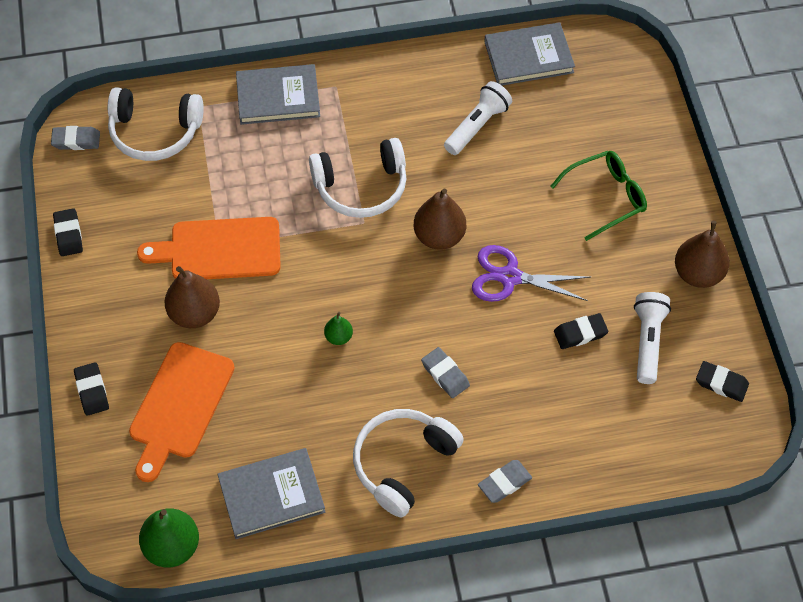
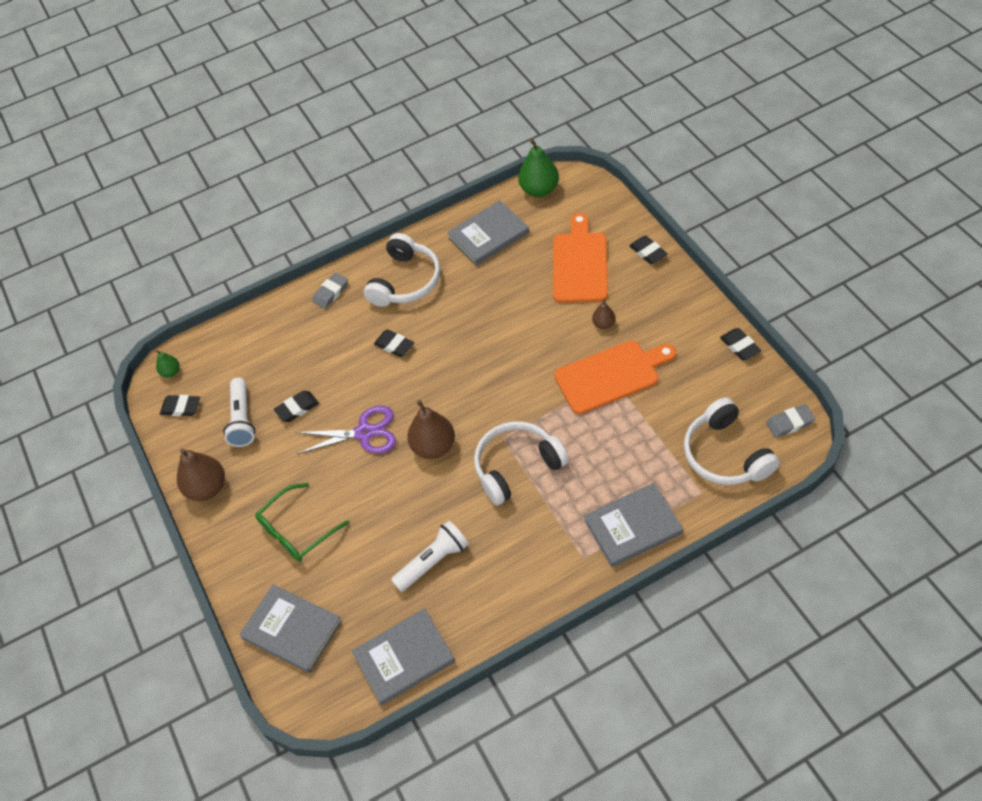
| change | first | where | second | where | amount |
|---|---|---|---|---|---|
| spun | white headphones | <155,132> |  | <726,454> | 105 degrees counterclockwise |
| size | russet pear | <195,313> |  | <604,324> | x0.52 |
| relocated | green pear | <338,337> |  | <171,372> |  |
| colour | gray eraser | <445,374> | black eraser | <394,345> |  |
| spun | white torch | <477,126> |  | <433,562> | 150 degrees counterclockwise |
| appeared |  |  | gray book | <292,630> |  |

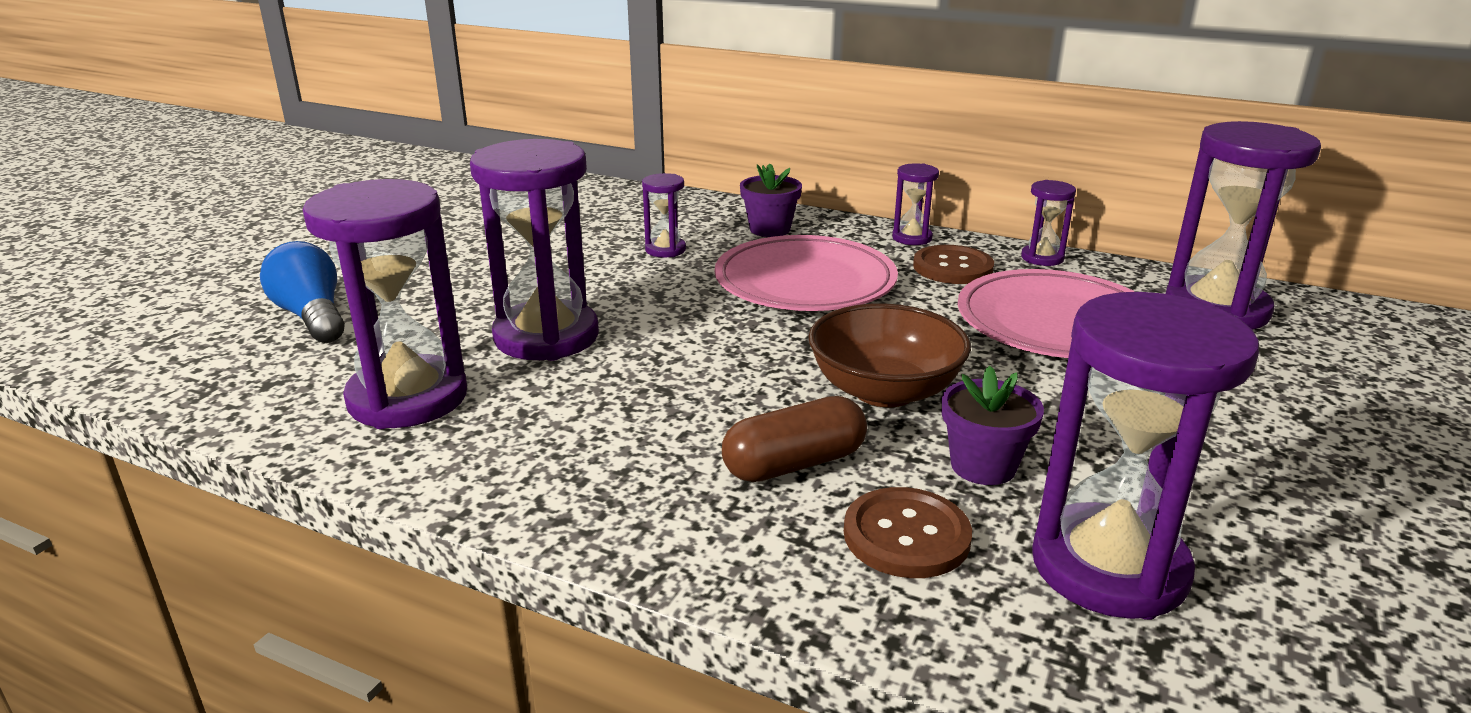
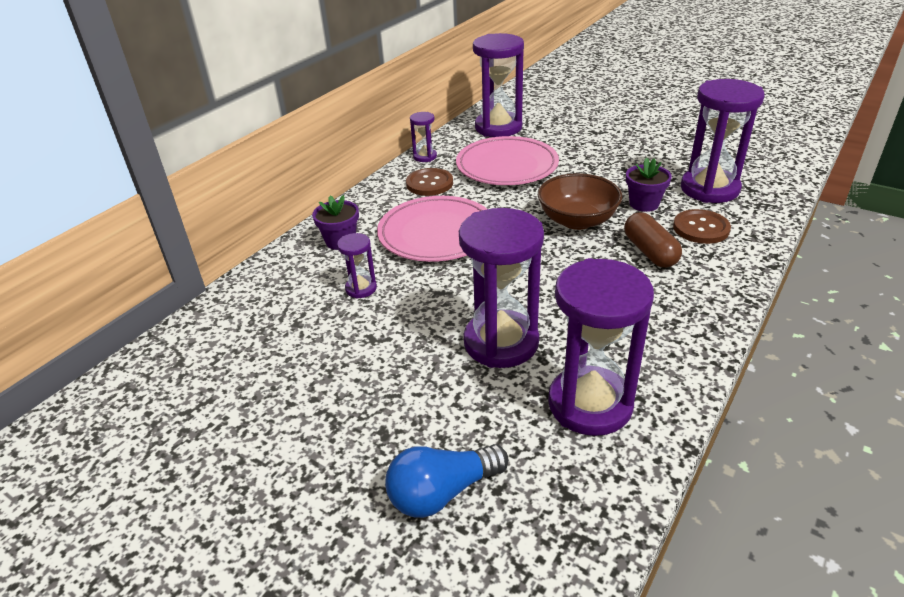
| change | first | where | second | where | amount |
|---|---|---|---|---|---|
| missing | royal purple sand timer | <912,238> |  |  |  |

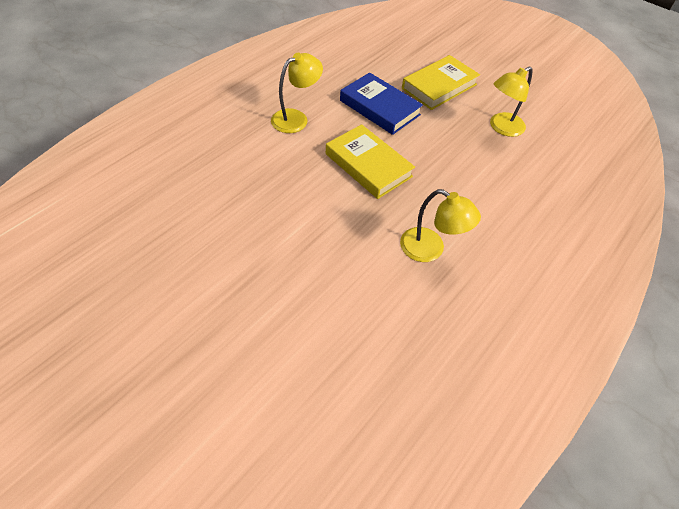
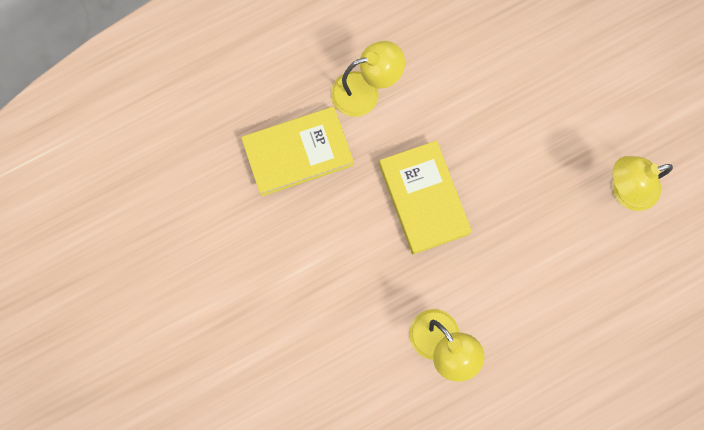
| change | first | where | second | where | amount |
|---|---|---|---|---|---|
| missing | cobalt book | <379,108> |  |  |  |
| relocated | bright yellow book | <439,86> |  | <298,153> |  |

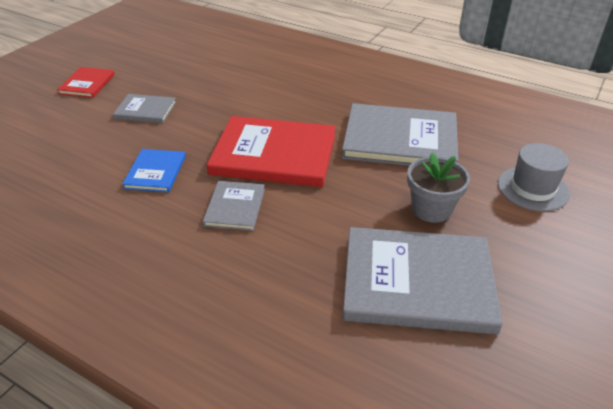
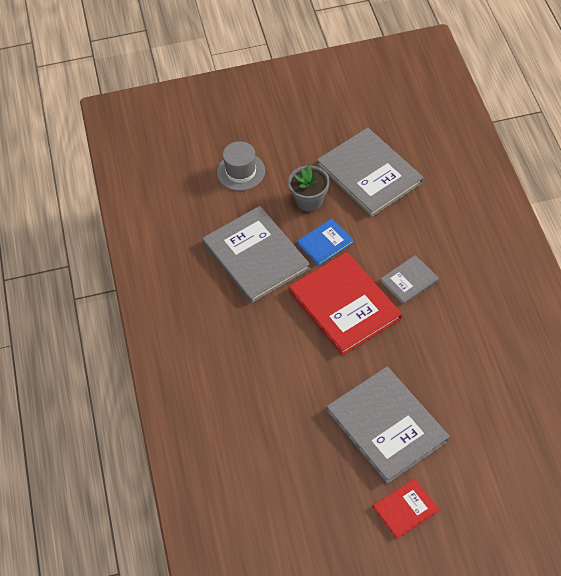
| change | first | where | second | where | amount |
|---|---|---|---|---|---|
| size | gray book | <145,110> |  | <387,426> | x1.99 |
| relocated | cobalt book | <155,172> |  | <325,243> |  |

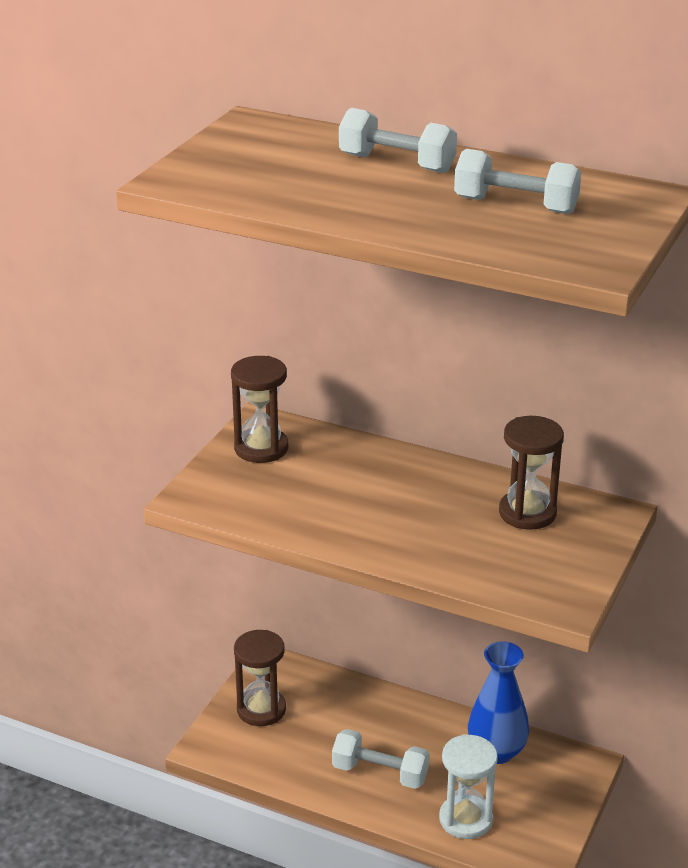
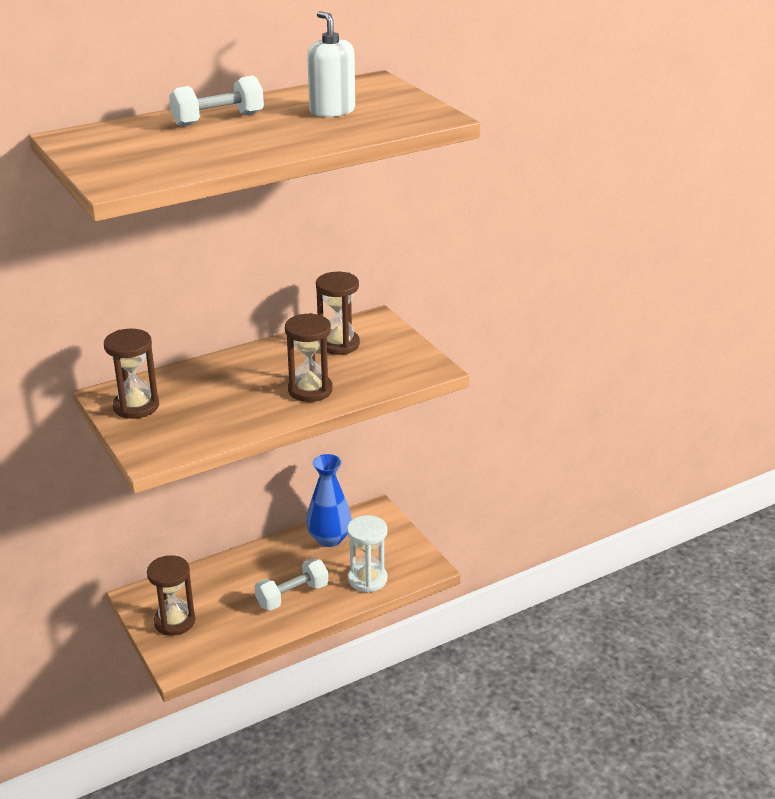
| change | first | where | second | where | amount |
|---|---|---|---|---|---|
| exchanged | white free weight | <515,205> | white soap dispenser | <332,111> |  |
| appeared |  |  | russet sand timer | <310,390> |  |

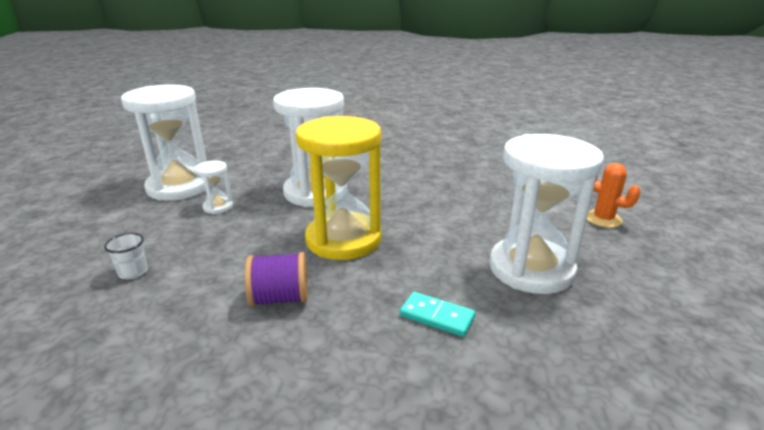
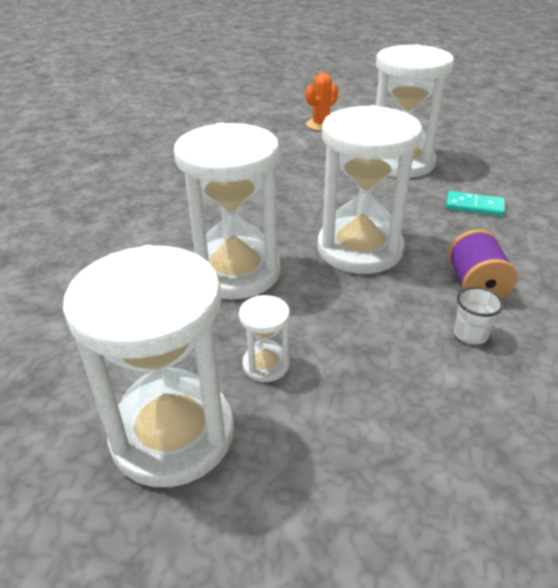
| change | first | where | second | where | amount |
|---|---|---|---|---|---|
| relocated | white cup | <133,272> |  | <470,334> |  |
| colour | bright yellow sand timer | <343,239> | white sand timer | <359,249> |  |
| spun | turquoise domino piece | <437,316> |  | <474,206> | 75 degrees clockwise |

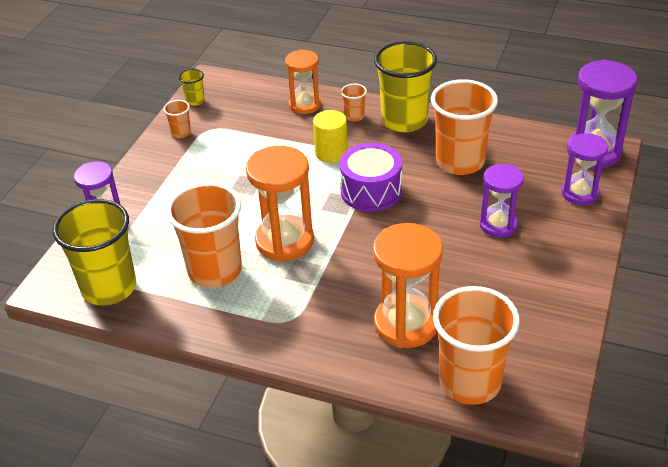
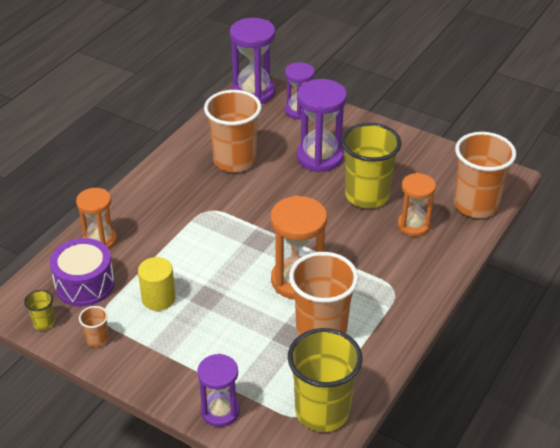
| change | first | where | second | where | amount |
|---|---|---|---|---|---|
| relocated | bright yellow cylinder | <331,153> |  | <158,298> |  |
| relocated | royal purple drum | <371,191> |  | <85,284> |  |
| missing | orange cup | <354,116> |  |  |  |
| size | orange sand timer | <406,324> |  | <413,225> | x0.65 |
| relocated | bright yellow cup | <404,120> |  | <367,196> |  |
| size | royal purple sand timer | <498,225> |  | <319,157> | x1.54 |

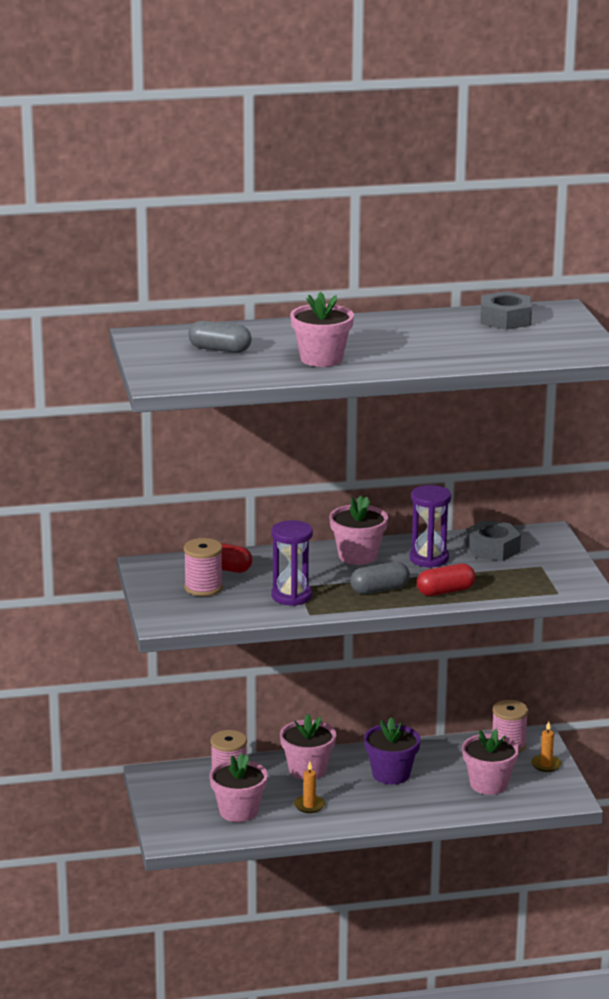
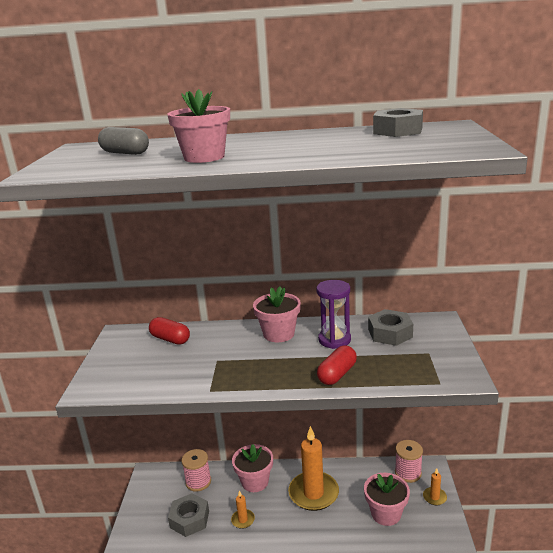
| change | first | where | second | where | amount |
|---|---|---|---|---|---|
| missing | pink bobbin | <203,588> |  |  |  |
| exchanged | pink potted plant | <238,811> | gray hexagon nut | <189,519> |  |
| missing | royal purple sand timer | <291,596> |  |  |  |
| missing | gray capsule | <379,589> |  |  |  |
| exchanged | royal purple potted plant | <391,774> | orange wax candle | <313,493> |  |
| spun | scarlet capsule | <445,591> |  | <337,374> | 45 degrees counterclockwise |

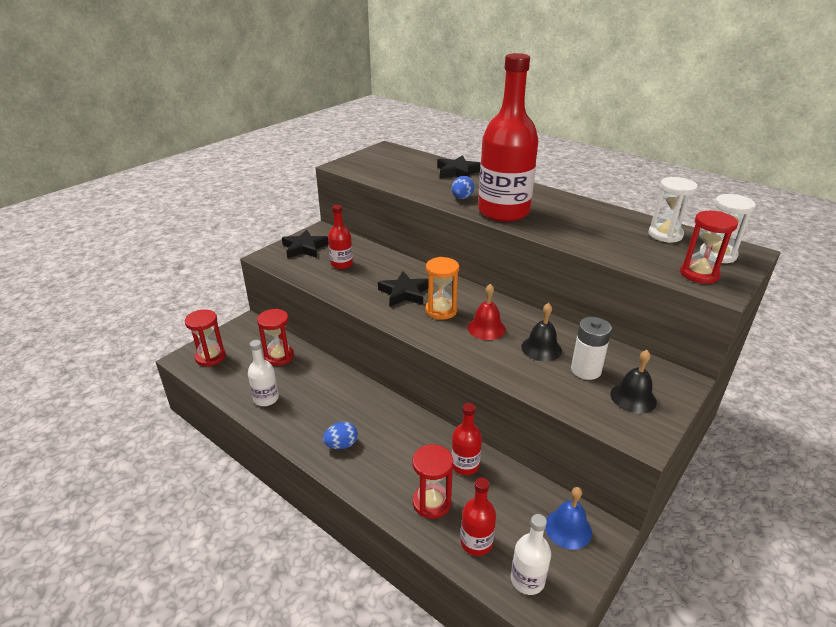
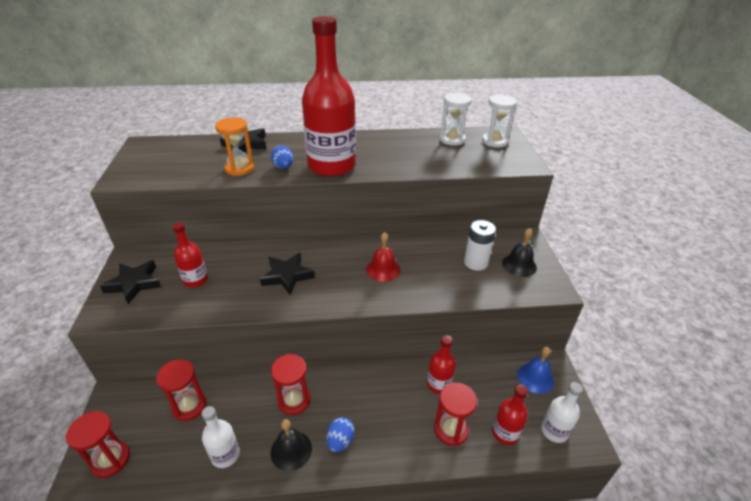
| change | first | where | second | where | amount |
|---|---|---|---|---|---|
| relocated | orange sand timer | <441,310> |  | <239,168> |  |
| relocated | black school bell | <541,348> |  | <291,450> |  |
| relocated | scarlet sand timer | <699,274> |  | <294,400> |  |

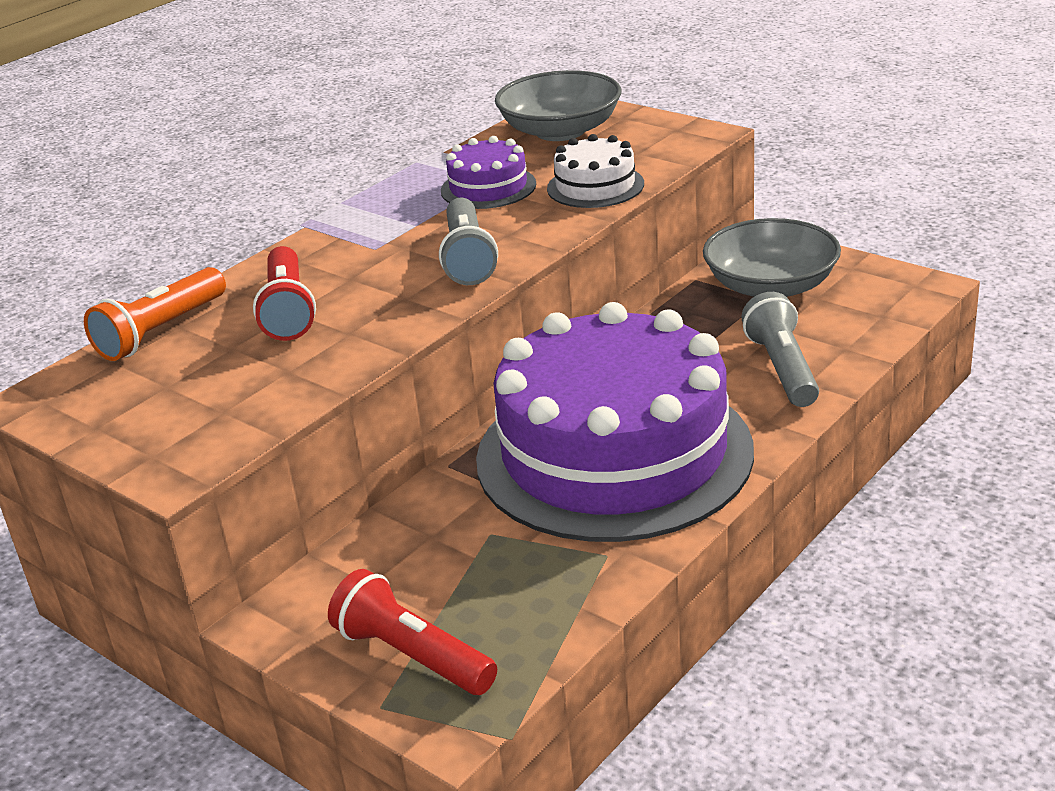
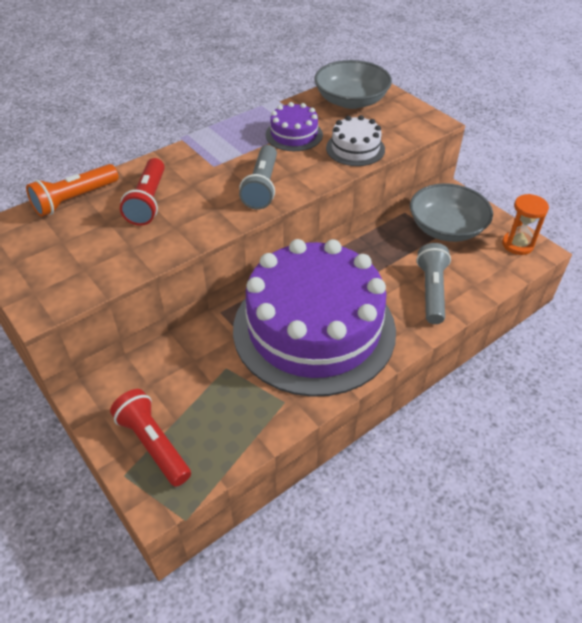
| change | first | where | second | where | amount |
|---|---|---|---|---|---|
| appeared |  |  | orange sand timer | <517,244> |  |

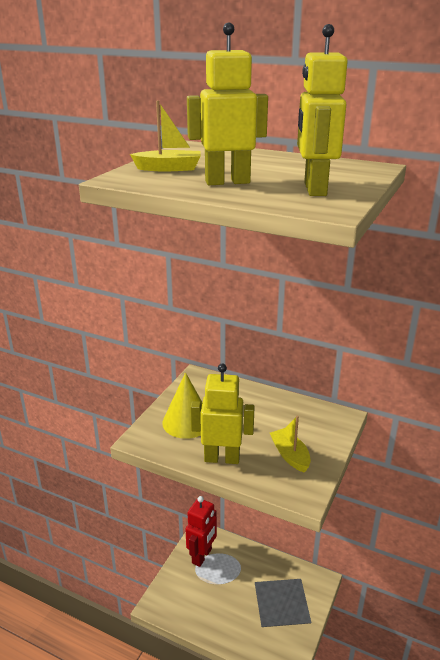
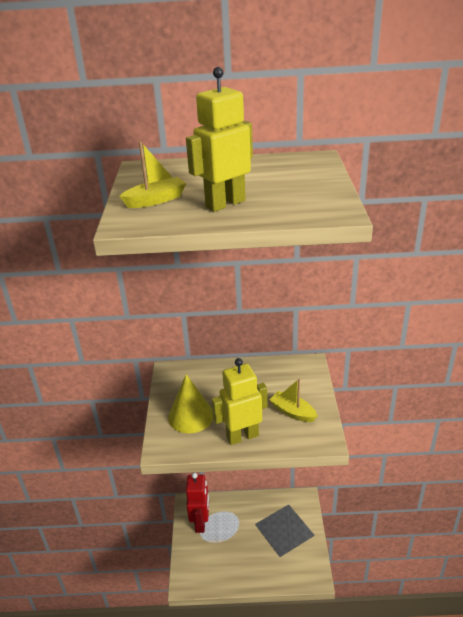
| change | first | where | second | where | amount |
|---|---|---|---|---|---|
| missing | bright yellow toy robot | <314,189> |  |  |  |

